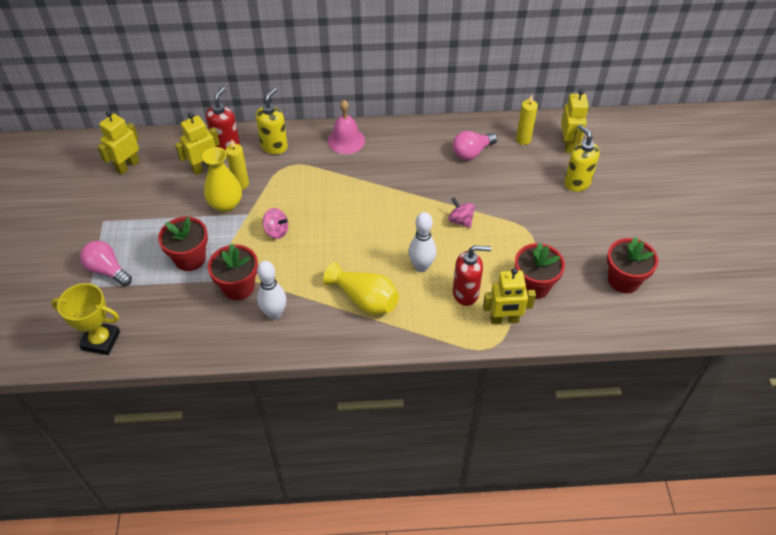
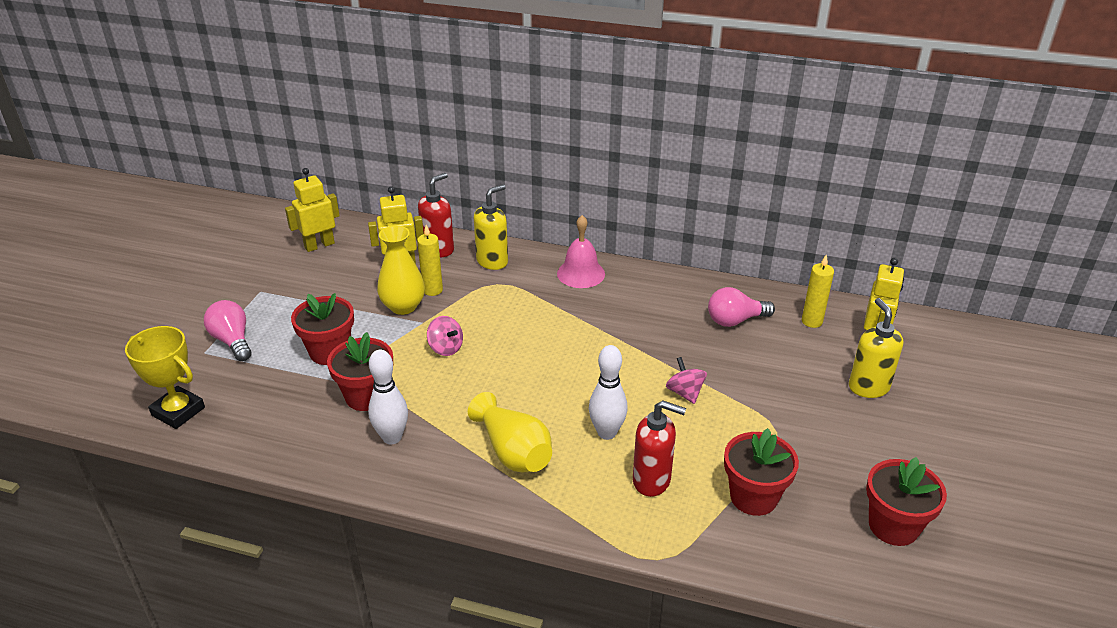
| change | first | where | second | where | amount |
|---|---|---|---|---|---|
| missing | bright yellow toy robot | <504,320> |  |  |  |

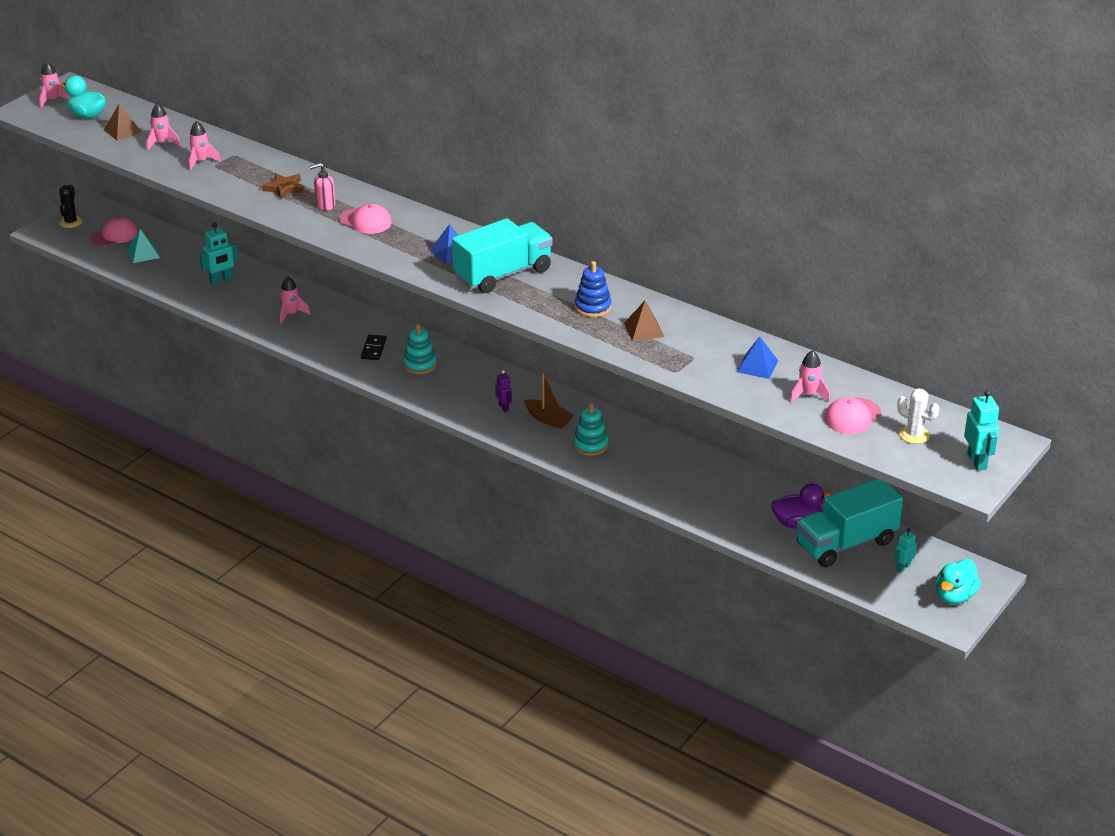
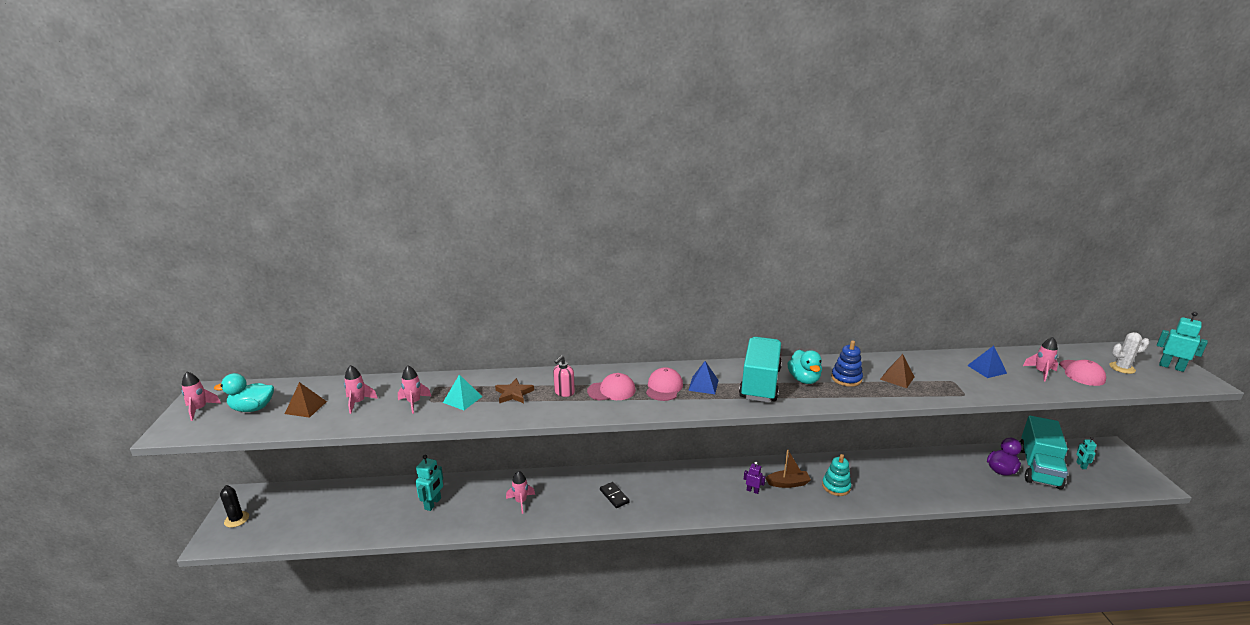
| change | first | where | second | where | amount |
|---|---|---|---|---|---|
| relocated | pink cap | <114,235> |  | <664,387> |  |
| relocated | turquoise pyramid | <143,253> |  | <462,399> |  |
| missing | turquoise ring stacker | <420,365> |  |  |  |
| relocated | turquoise toy duck | <954,596> |  | <804,379> |  |

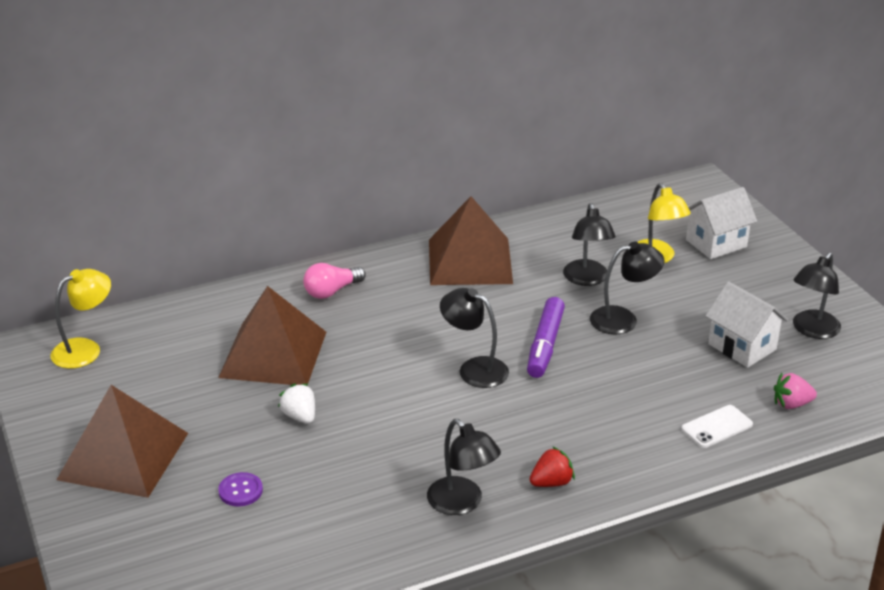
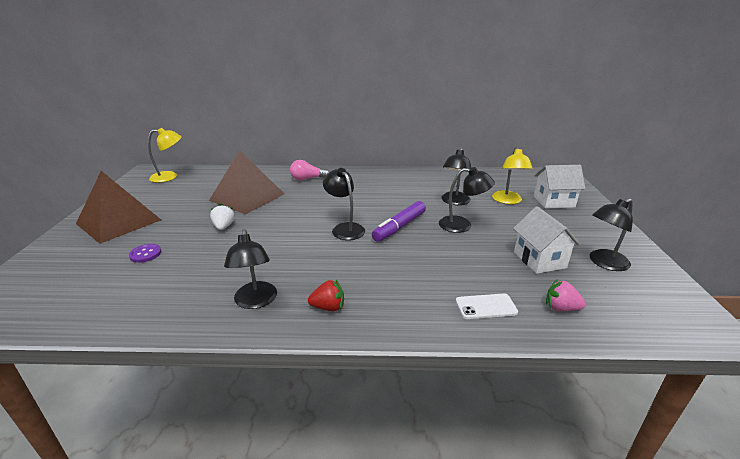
| change | first | where | second | where | amount |
|---|---|---|---|---|---|
| missing | russet pyramid | <469,261> |  |  |  |

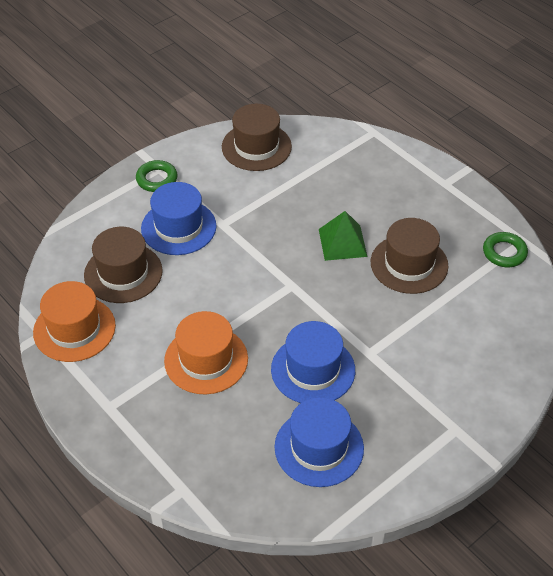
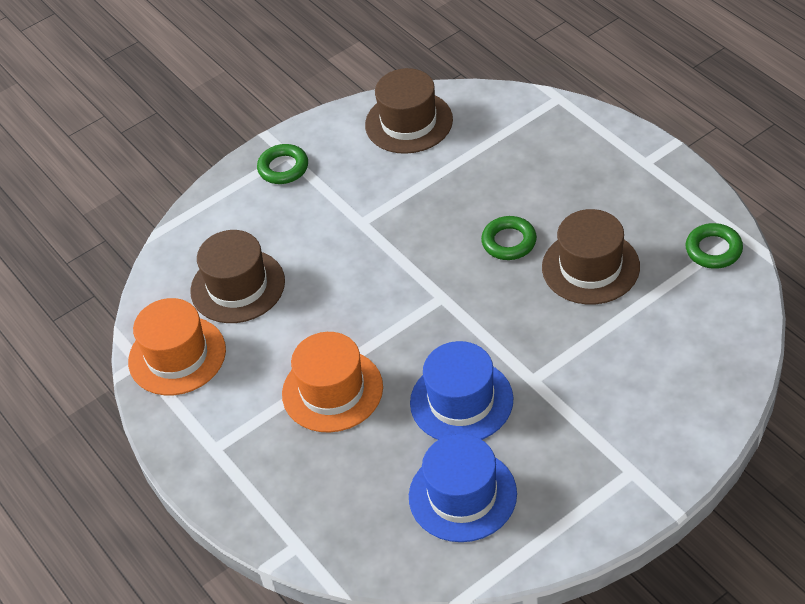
| change | first | where | second | where | amount |
|---|---|---|---|---|---|
| missing | cobalt top hat | <178,227> |  |  |  |
| exchanged | green pyramid | <342,242> | green ring | <509,242> |  |

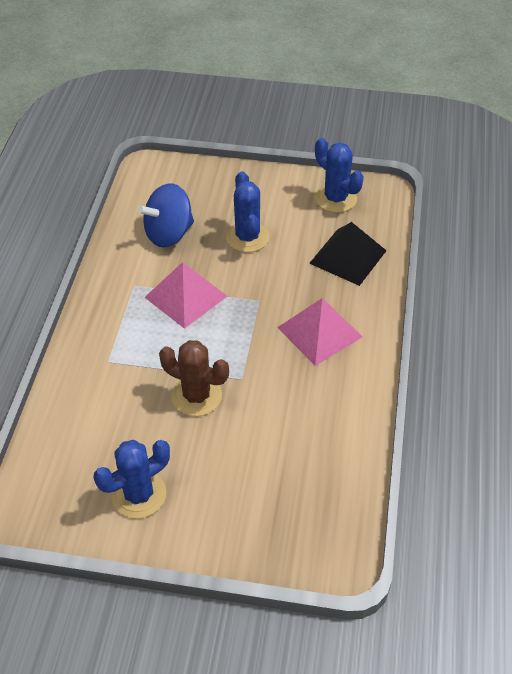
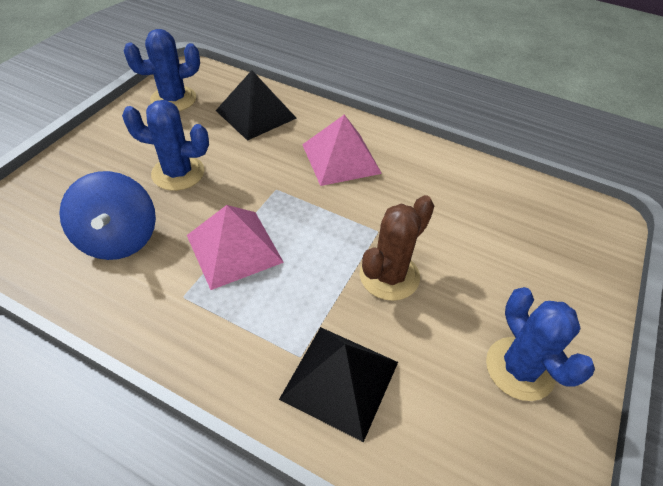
| change | first | where | second | where | amount |
|---|---|---|---|---|---|
| appeared |  |  | black pyramid | <340,380> |  |

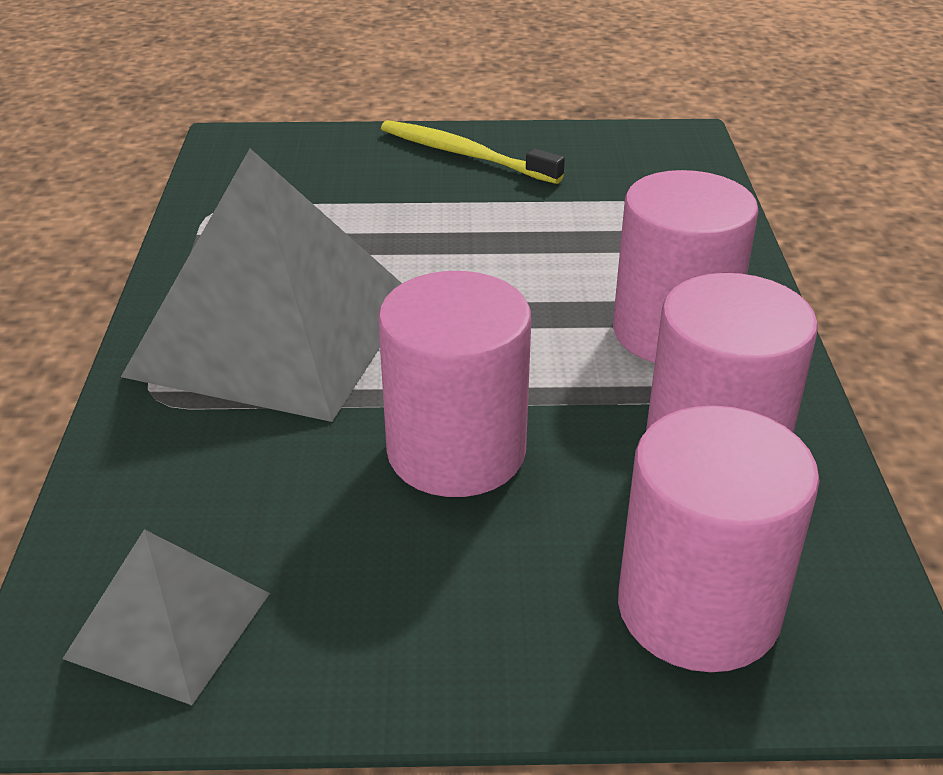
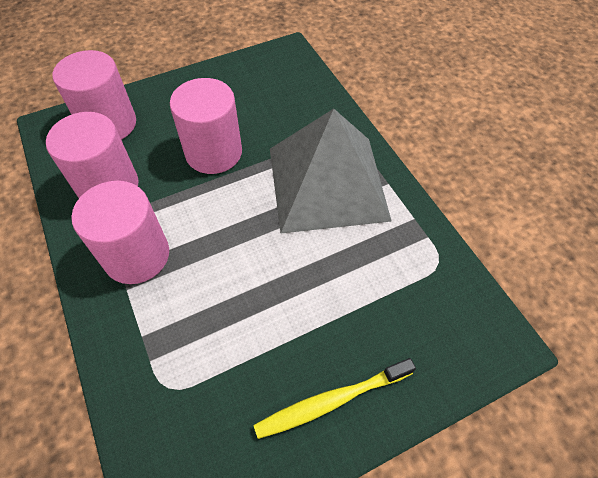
| change | first | where | second | where | amount |
|---|---|---|---|---|---|
| missing | gray pyramid | <168,624> |  |  |  |
| spun | bright yellow toothbrush | <465,155> |  | <332,401> | 150 degrees clockwise |

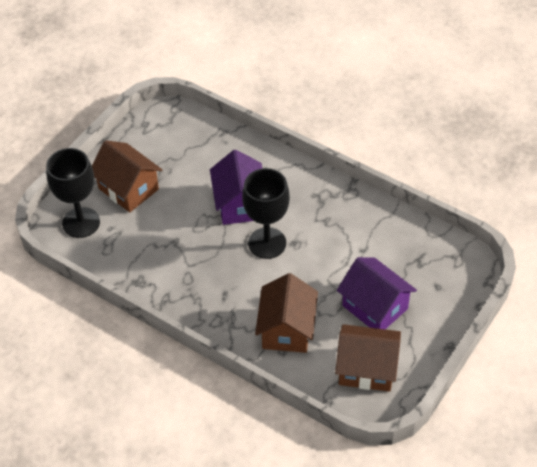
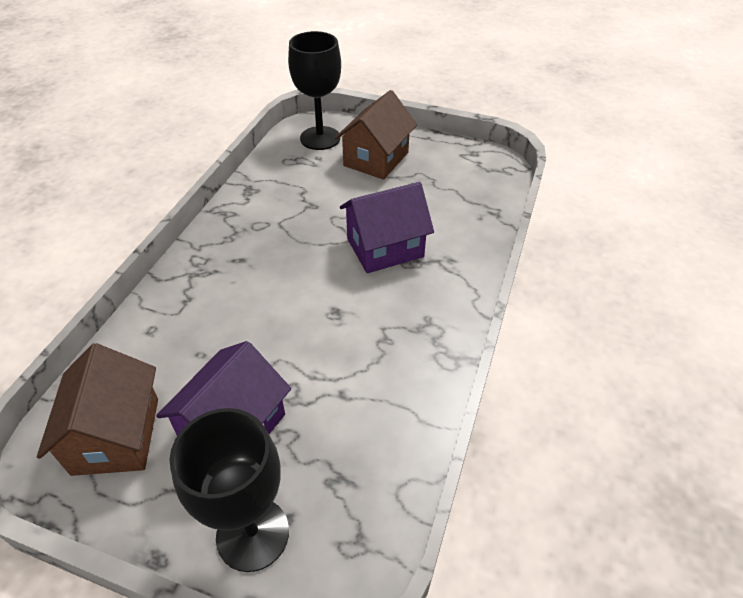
| change | first | where | second | where | amount |
|---|---|---|---|---|---|
| relocated | black wine glass | <267,243> |  | <252,534> |  |
| missing | russet toy house | <287,329> |  |  |  |

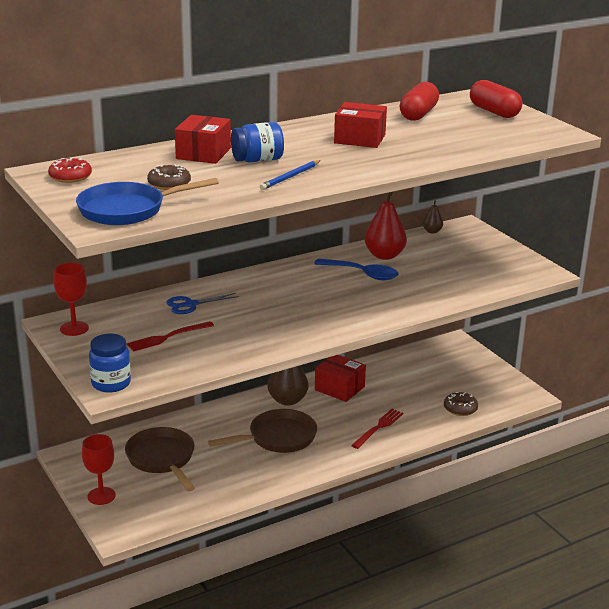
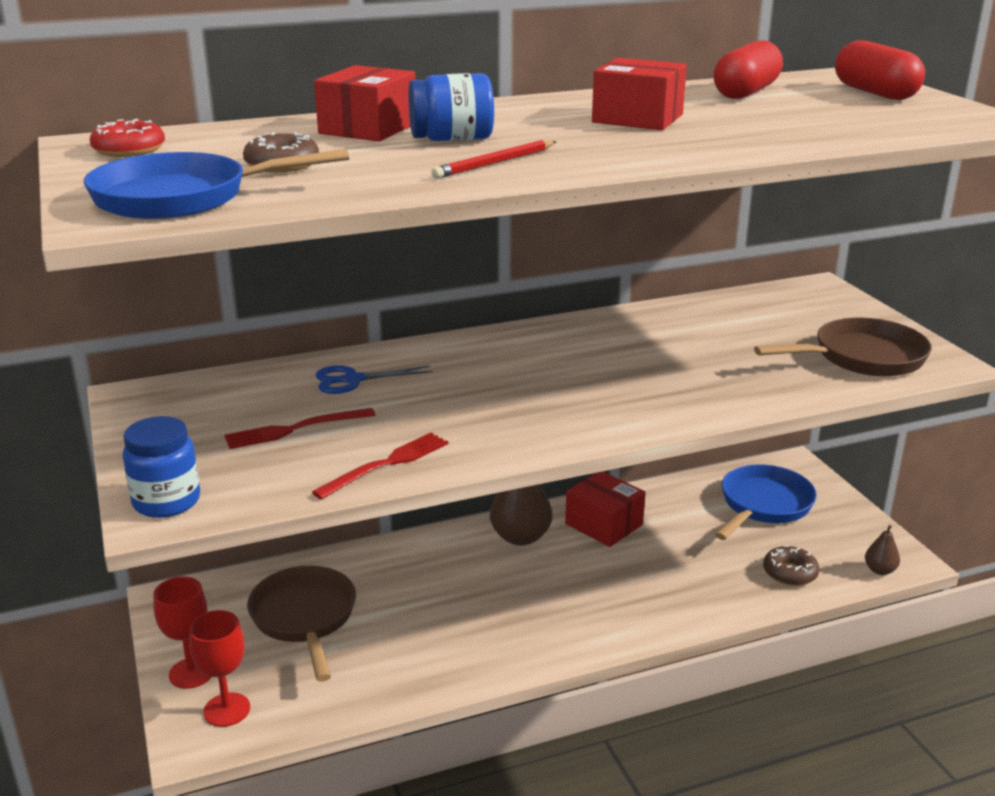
| change | first | where | second | where | amount |
|---|---|---|---|---|---|
| relocated | scarlet wine glass | <74,328> |  | <227,710> |  |
| relocated | russet pan | <278,438> |  | <862,357> |  |
| colour | cobalt lead pencil | <290,177> | scarlet lead pencil | <495,163> |  |
| missing | cobalt teaspoon | <362,274> |  |  |  |
| relocated | scarlet fork | <378,427> |  | <386,464> |  |
| missing | scarlet pear | <384,255> |  |  |  |
| relocated | russet pear | <432,231> |  | <880,570> |  |
| appeared |  |  | cobalt pan | <763,505> |  |

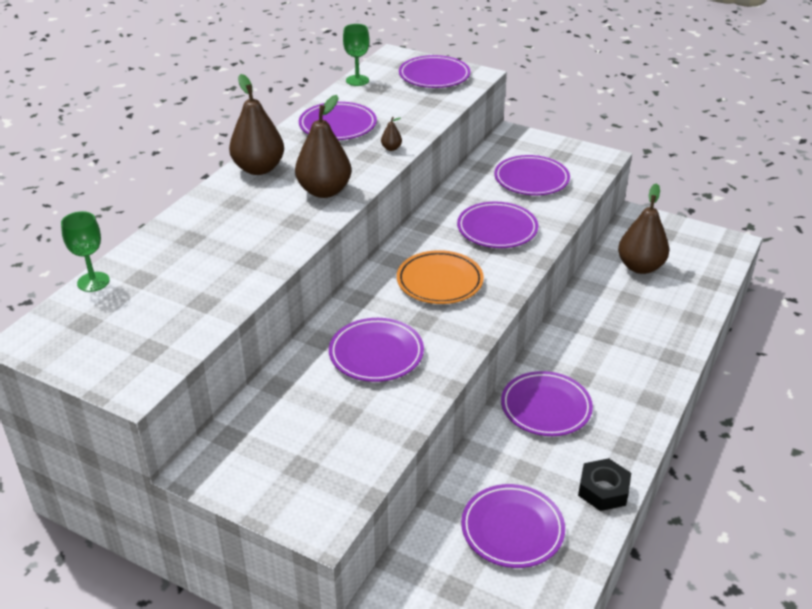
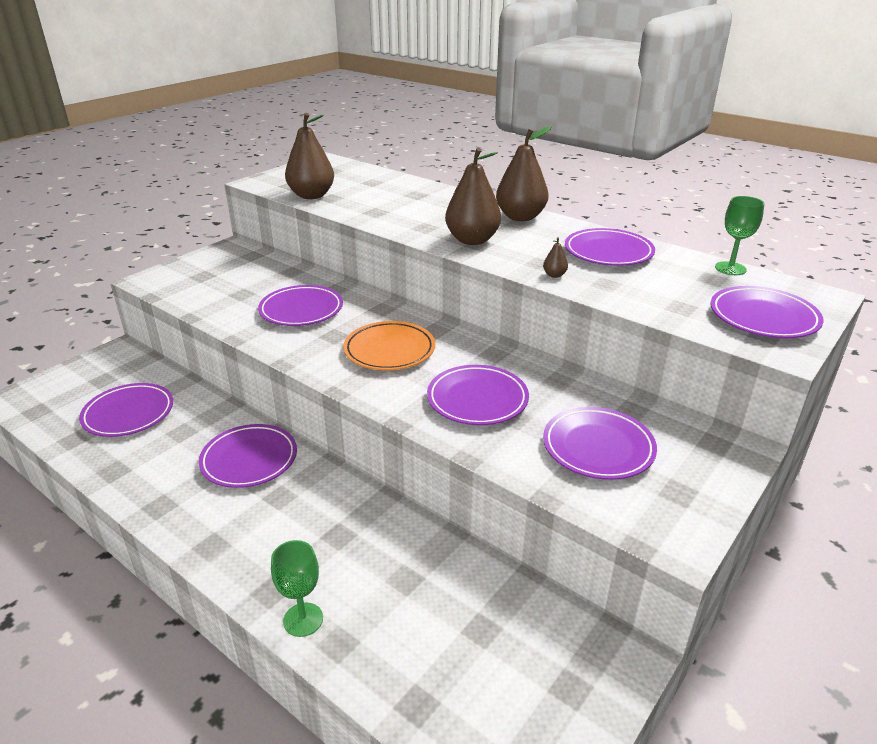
| change | first | where | second | where | amount |
|---|---|---|---|---|---|
| relocated | green wine glass | <93,282> |  | <303,619> |  |
| missing | black hexagon nut | <603,490> |  |  |  |
| relocated | russet pear | <640,267> |  | <311,195> |  |

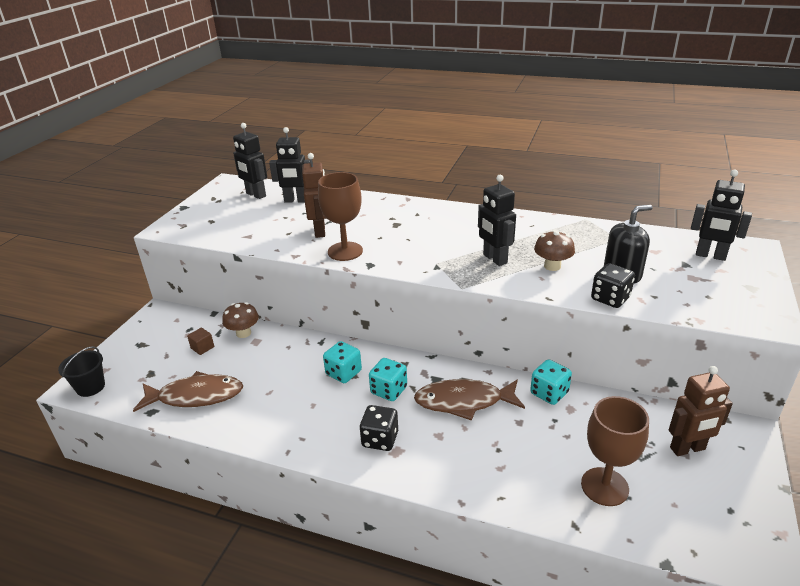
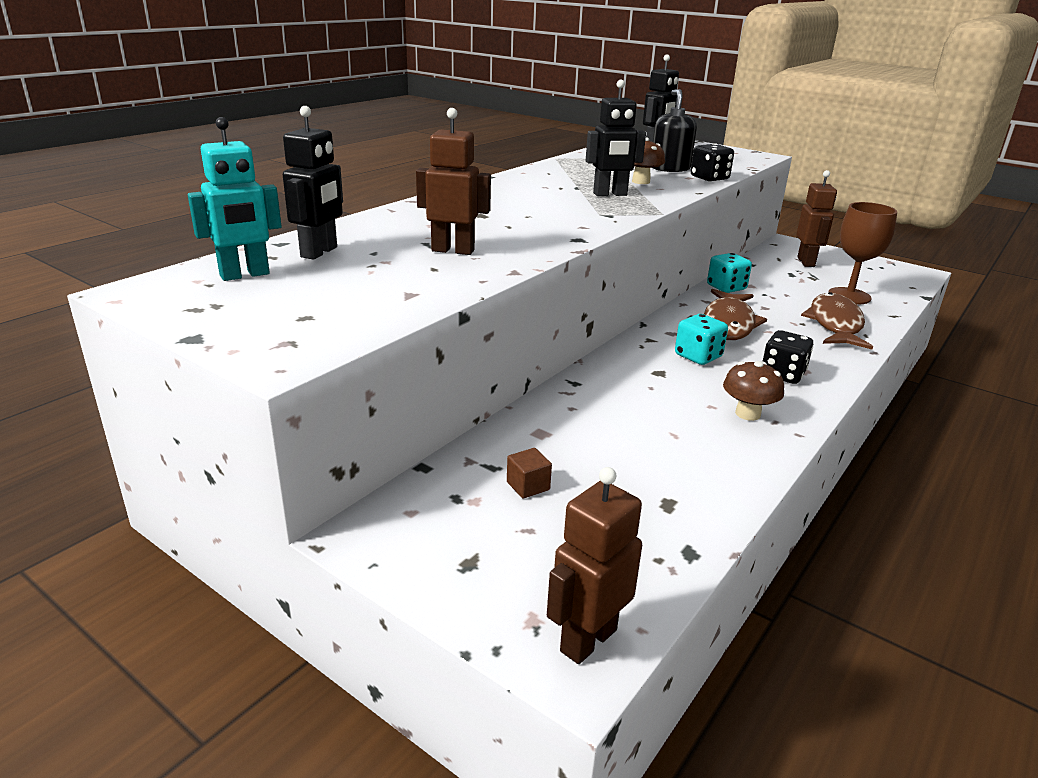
| change | first | where | second | where | amount |
|---|---|---|---|---|---|
| exchanged | black bucket | <90,387> | russet toy robot | <587,640> |  |
| relocated | russet toy fish | <196,396> |  | <835,324> |  |
| relocated | russet toadstool | <243,333> |  | <748,414> |  |
| colour | black toy robot | <255,195> | turquoise toy robot | <245,275> |  |
| missing | russet wine glass | <345,251> |  |  |  |
| missing | turquoise game die | <343,373> |  |  |  |

